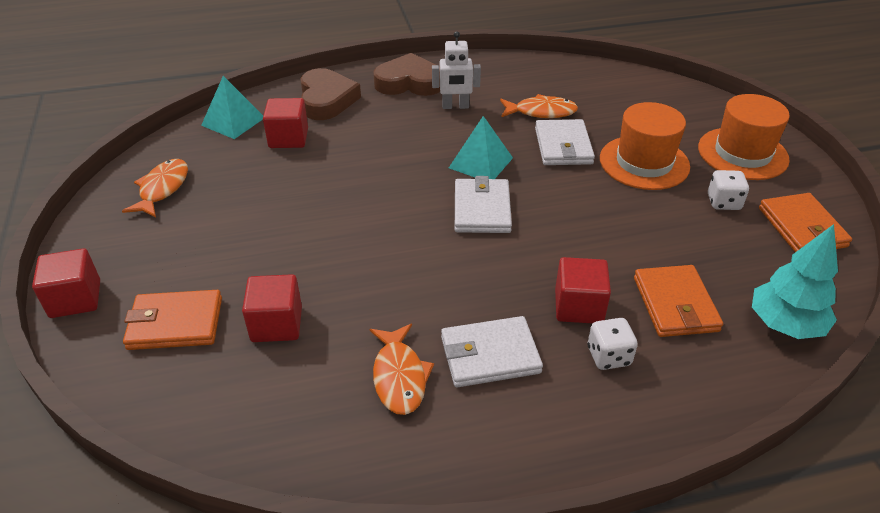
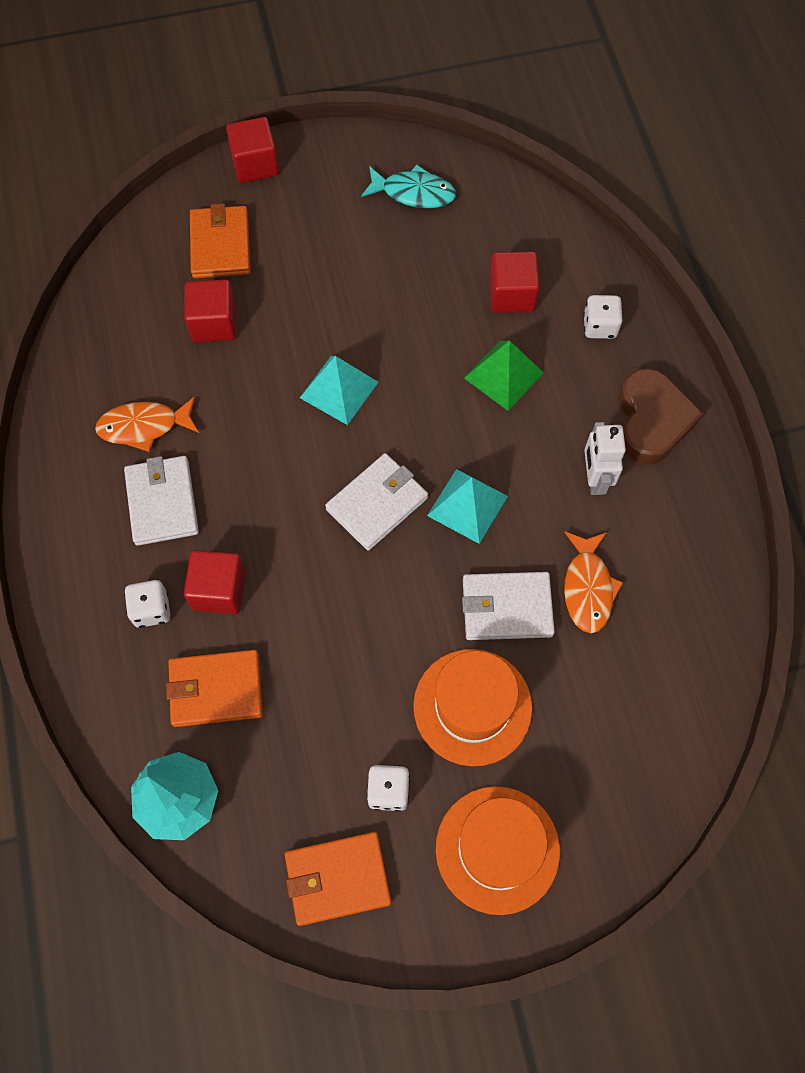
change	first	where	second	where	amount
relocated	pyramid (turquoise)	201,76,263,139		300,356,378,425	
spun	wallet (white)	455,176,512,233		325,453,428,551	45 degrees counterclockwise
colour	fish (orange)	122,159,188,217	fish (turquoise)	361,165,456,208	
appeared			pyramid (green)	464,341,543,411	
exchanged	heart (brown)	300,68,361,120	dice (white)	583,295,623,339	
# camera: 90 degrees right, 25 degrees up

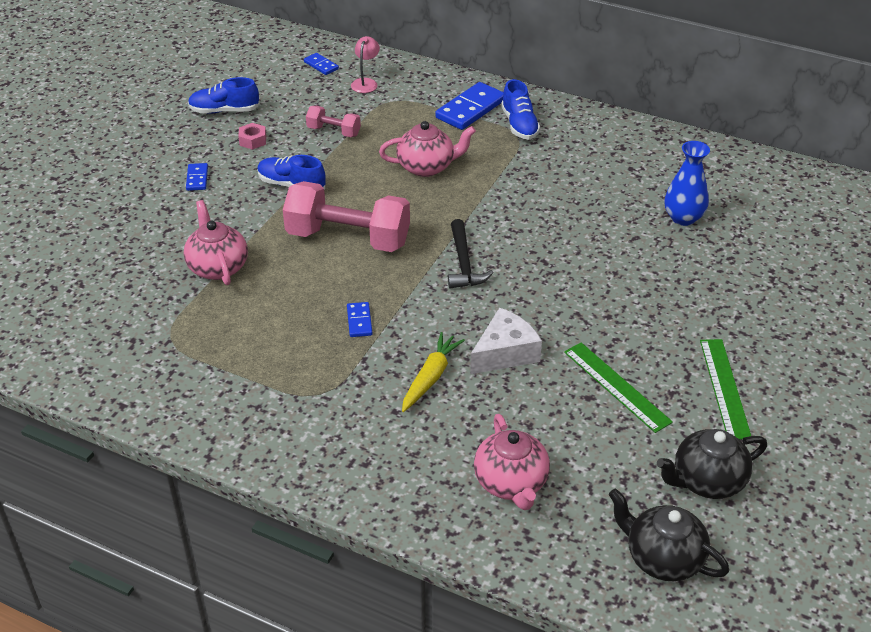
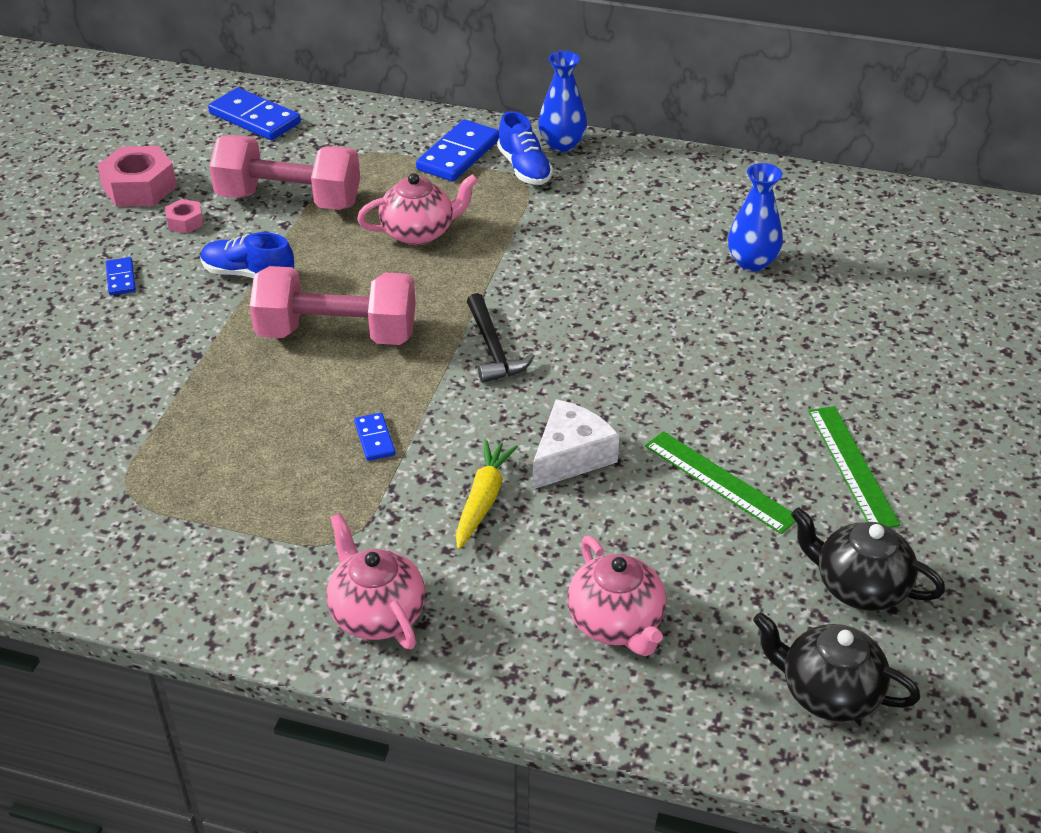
change	first	where	second	where	amount
exchanged	shoe (blue)	188,77,260,114	nut (pink)	97,146,177,207	
size	domino (blue)	304,53,339,75		208,88,301,140	x1.94
size	dumbbell (pink)	306,106,361,137		209,135,360,210	x2.06
relocated	teapot (pink)	184,200,248,285		326,513,425,649	
appeared			vase (blue)	538,51,587,152	
spun	teapot (black)	657,429,767,499		791,507,945,611	60 degrees clockwise
missing	lamp (pink)	351,36,380,93			
# camera: 10 degrees left, 0 degrees up

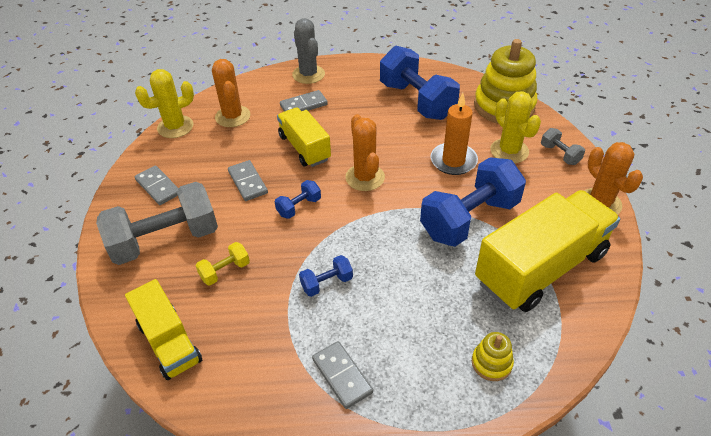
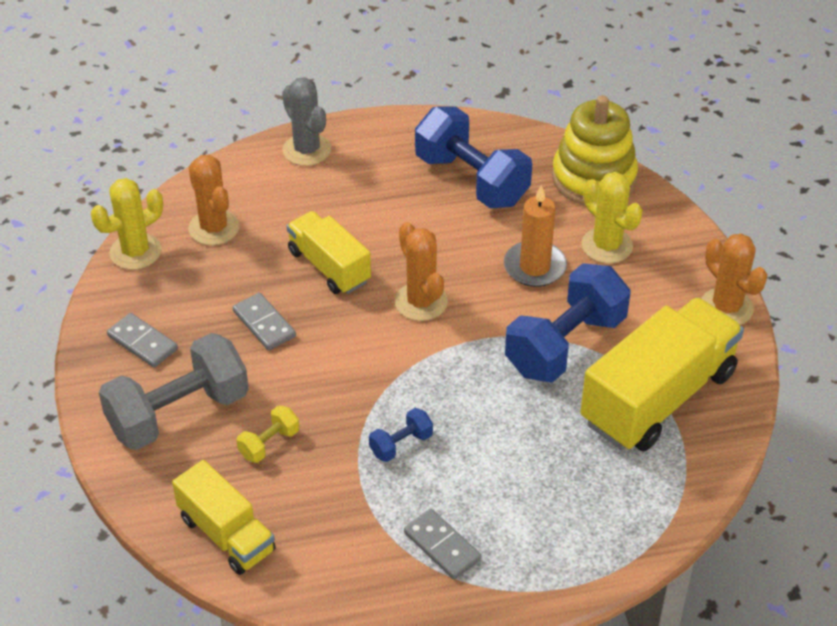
change	first	where	second	where	amount
missing	dumbbell (blue)	275,180,321,219			
missing	domino (grey)	280,90,328,112			
missing	stacking toy (yellow)	472,332,514,381			
missing	dumbbell (grey)	541,128,585,165			
# camera: 10 degrees left, 0 degrees up

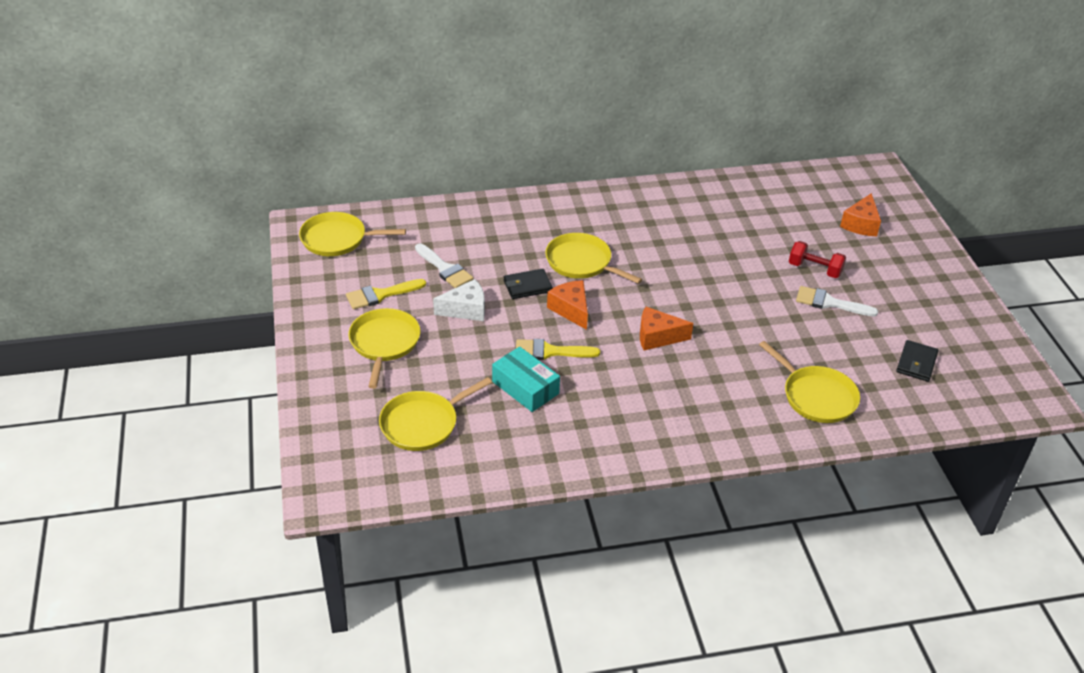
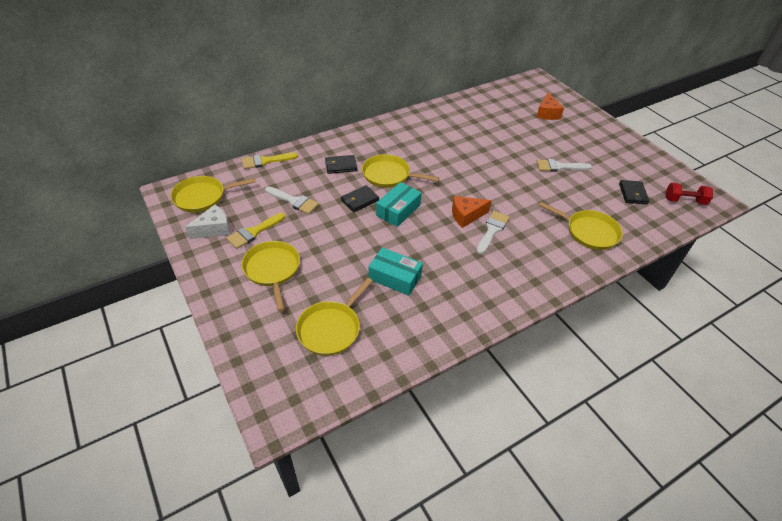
change	first	where	second	where	amount
relocated	cheese (white)	433,279,485,321		185,205,230,239	
relocated	brush (yellow)	516,339,600,360		242,153,298,169	
appeared			wallet (black)	325,155,357,174	
exchanged	cheese (orange)	547,280,588,330	box (turquoise)	376,182,421,227	
appeared			brush (white)	476,211,509,254	
relocated	dumbbell (red)	789,241,846,278		666,182,713,205	
# camera: 20 degrees left, 5 degrees up

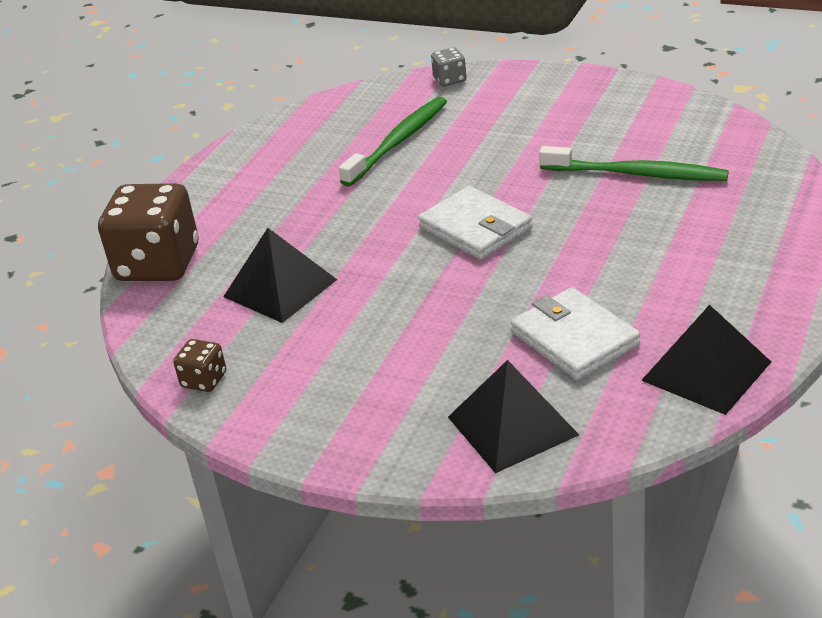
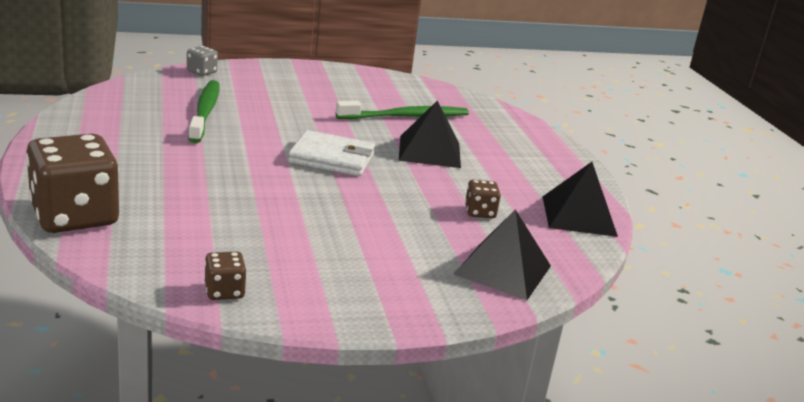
change	first	where	second	where	amount
relocated	pyramid (black)	223,228,337,323		399,101,461,168	
exchanged	wallet (white)	511,287,640,380	dice (brown)	465,180,501,218	
# camera: 45 degrees left, 10 degrees down

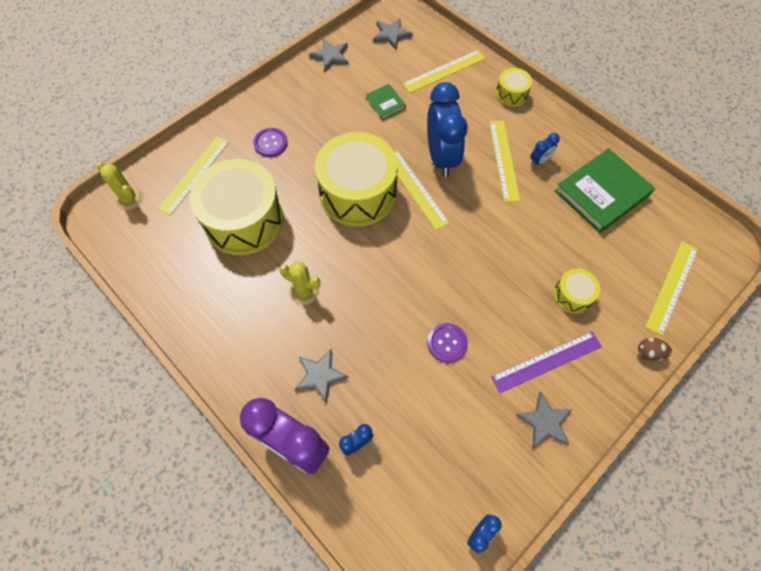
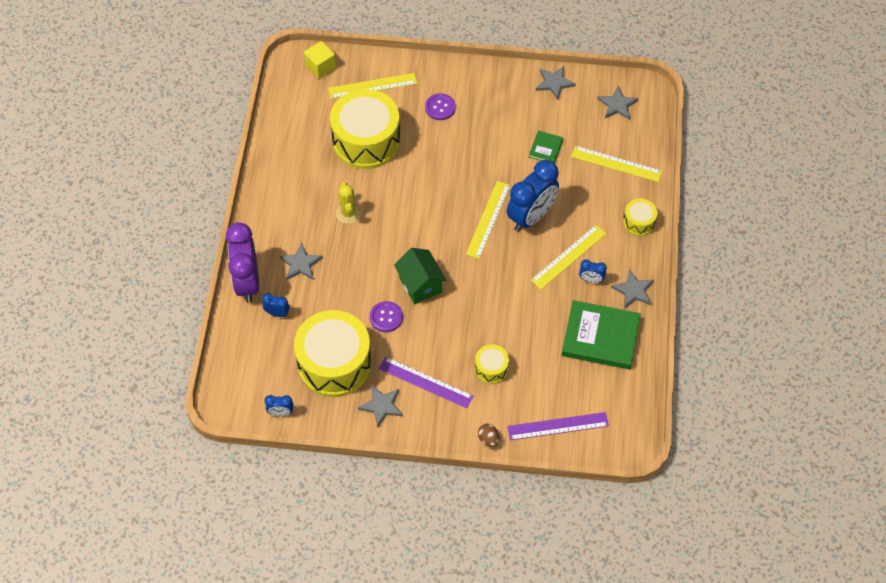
change	first	where	second	where	amount
relocated	drum (yellow)	315,132,398,227		294,310,372,397	
exchanged	cactus (yellow)	97,162,143,210	cube (yellow)	304,41,336,79	
appeared			house (green)	394,248,447,304	
colour	ruler (yellow)	645,241,698,336	ruler (purple)	507,412,609,440	
appeared			star (grey)	611,269,654,309	
# camera: 50 degrees right, 5 degrees down

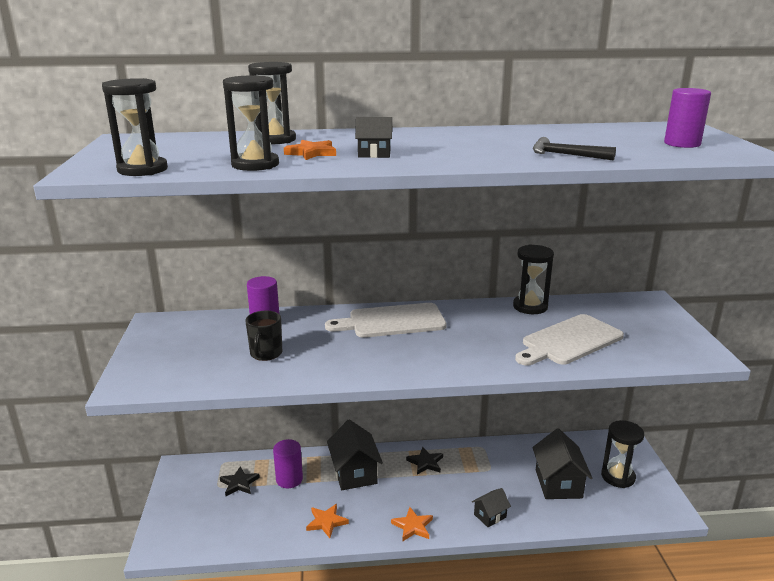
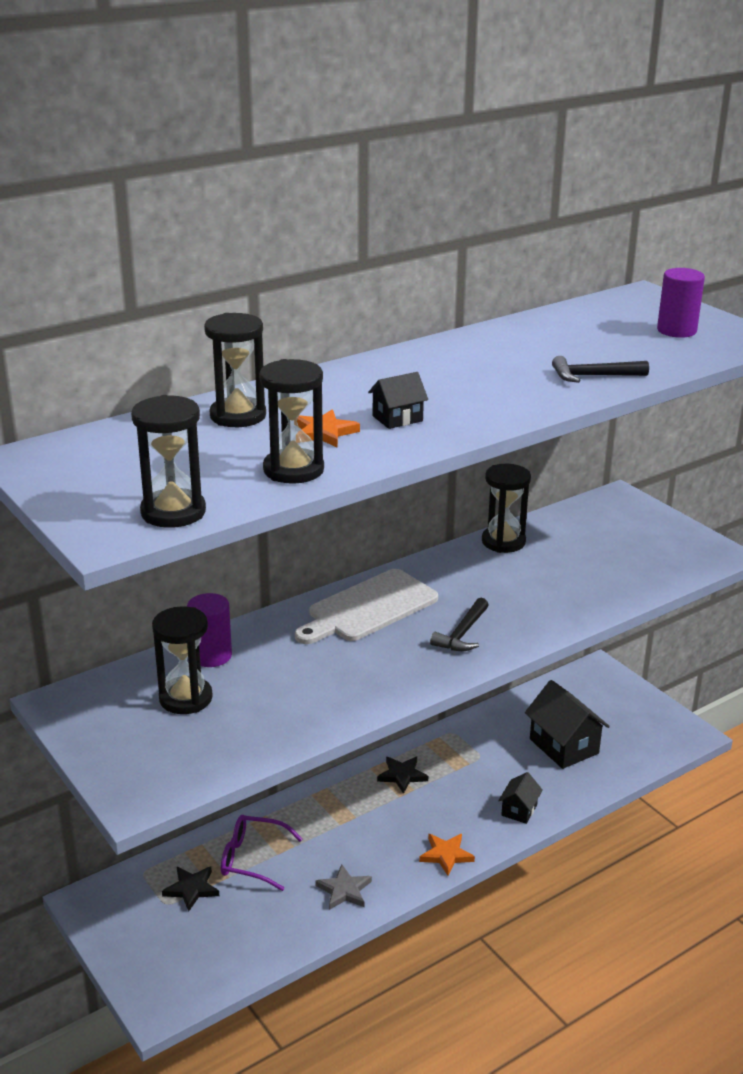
change	first	where	second	where	amount
relocated	hourglass (black)	601,420,644,488		152,606,213,714	
exchanged	cylinder (purple)	273,439,303,488	glasses (purple)	221,815,302,891	
colour	star (orange)	306,504,349,538	star (grey)	315,864,372,910	
appeared			hammer (black)	430,598,489,651	
missing	mug (black)	245,311,282,361			
missing	house (black)	327,419,383,490			
missing	cutting board (white)	515,314,624,366			
# camera: 30 degrees left, 5 degrees up

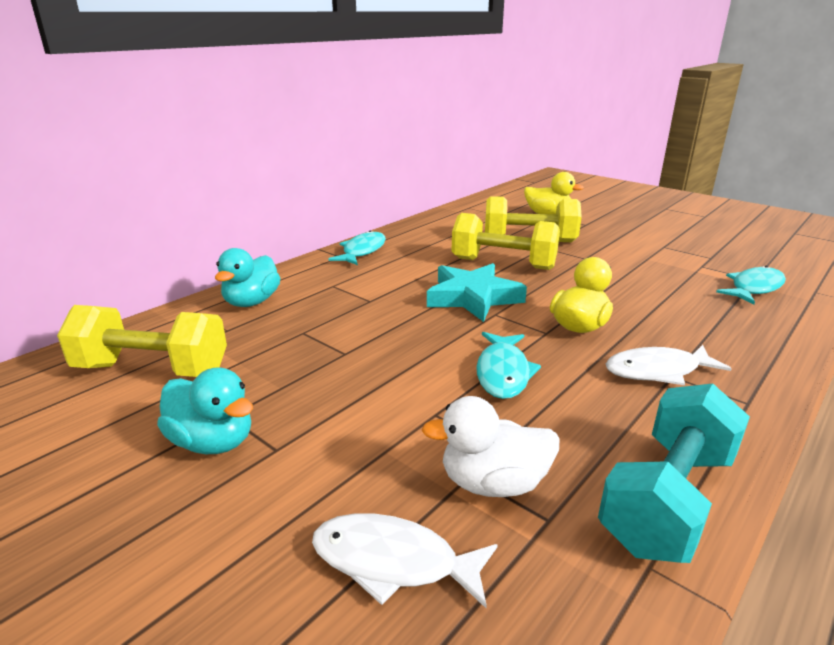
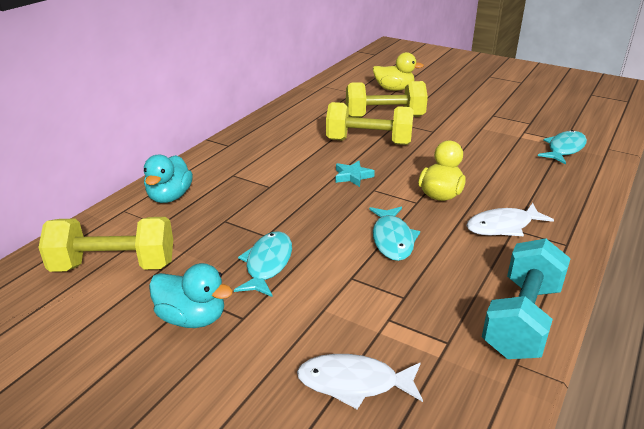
change	first	where	second	where	amount
relocated	fish (turquoise)	328,231,386,265		234,231,292,297	
size	star (turquoise)	427,263,527,322		335,161,375,187	x0.51
missing	duck (white)	422,396,560,497			
# camera: 10 degrees left, 5 degrees up

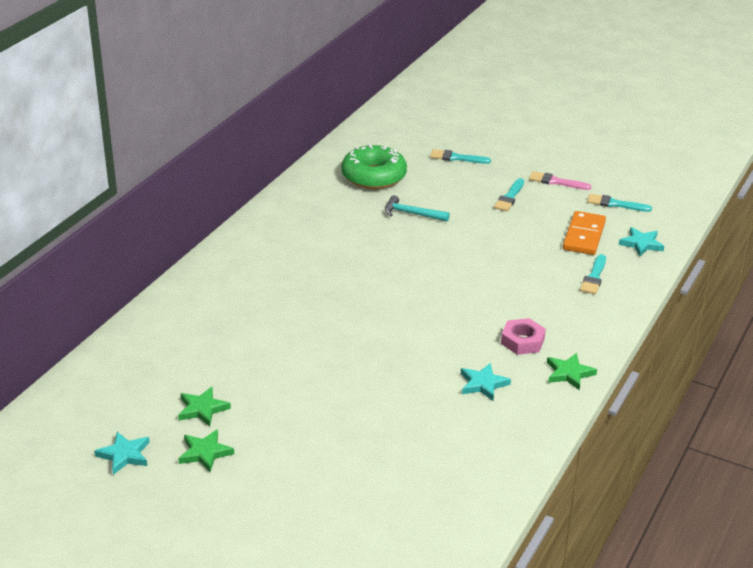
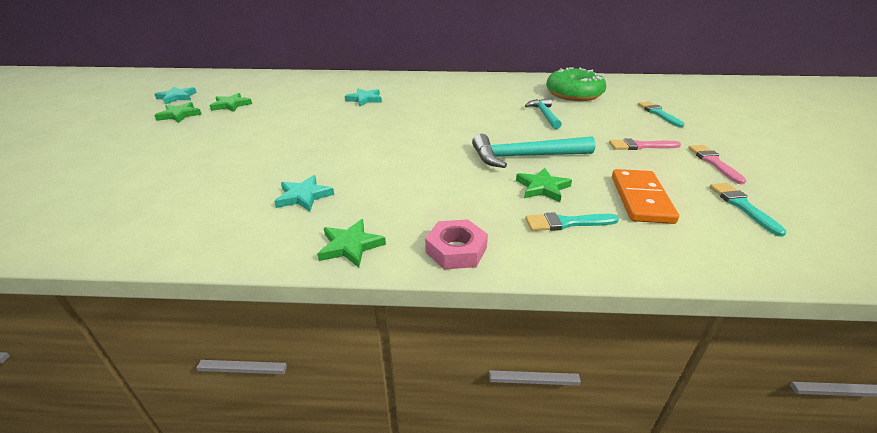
change	first	where	second	where	amount
relocated	star (turquoise)	619,227,664,257		345,88,382,106	
relocated	nut (pink)	501,318,546,355		425,219,488,270	
appeared			hammer (turquoise)	472,134,596,168	
appeared			star (green)	516,168,572,202	
colour	brush (turquoise)	494,178,524,211	brush (pink)	609,139,681,150	
spun	domino (orange)	563,211,606,255		612,169,679,224	75 degrees counterclockwise
# camera: 65 degrees right, 0 degrees up

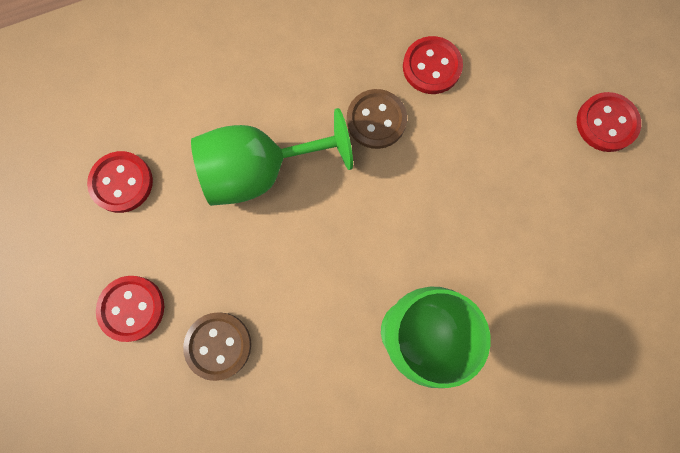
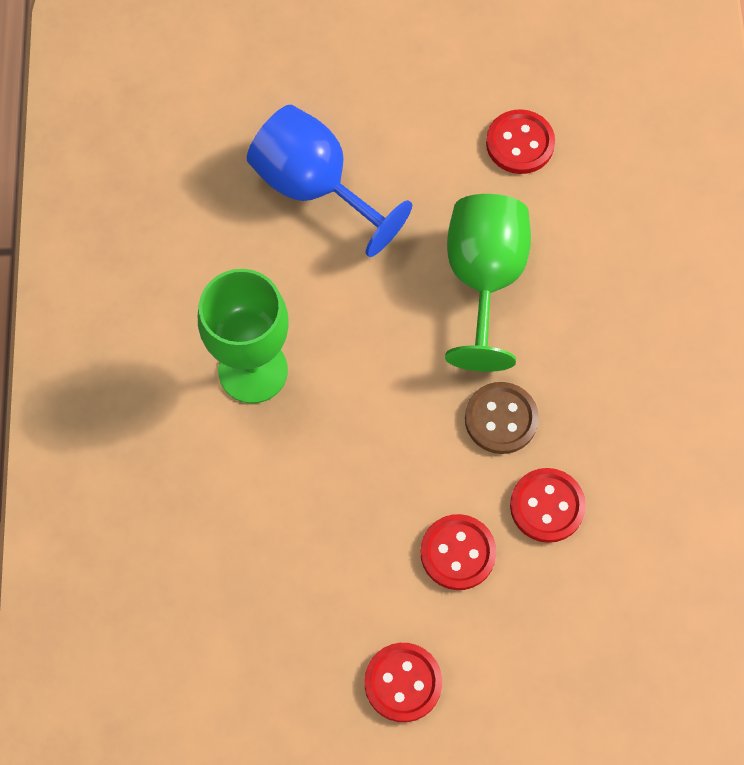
change	first	where	second	where	amount
exchanged	button (brown)	183,312,251,381	goblet (blue)	247,105,412,257	
relocated	button (red)	96,276,164,342		421,514,497,590	
# camera: 110 degrees right, 10 degrees down

